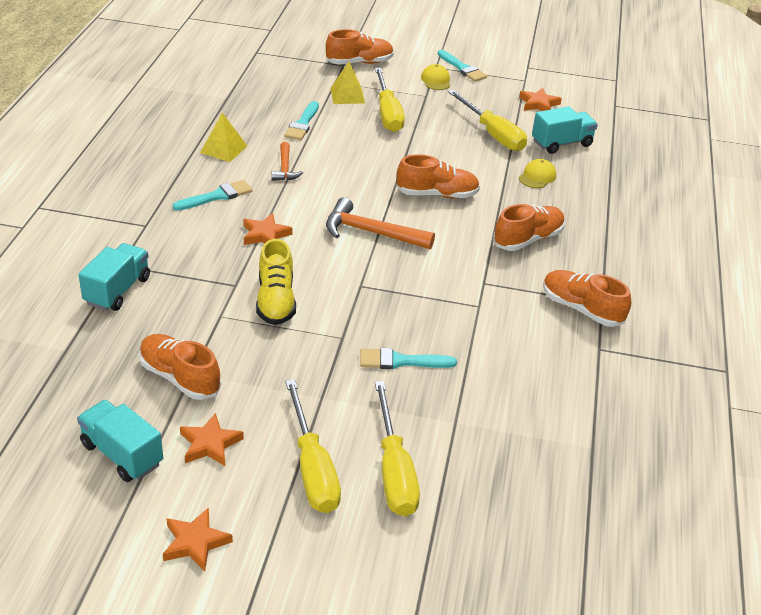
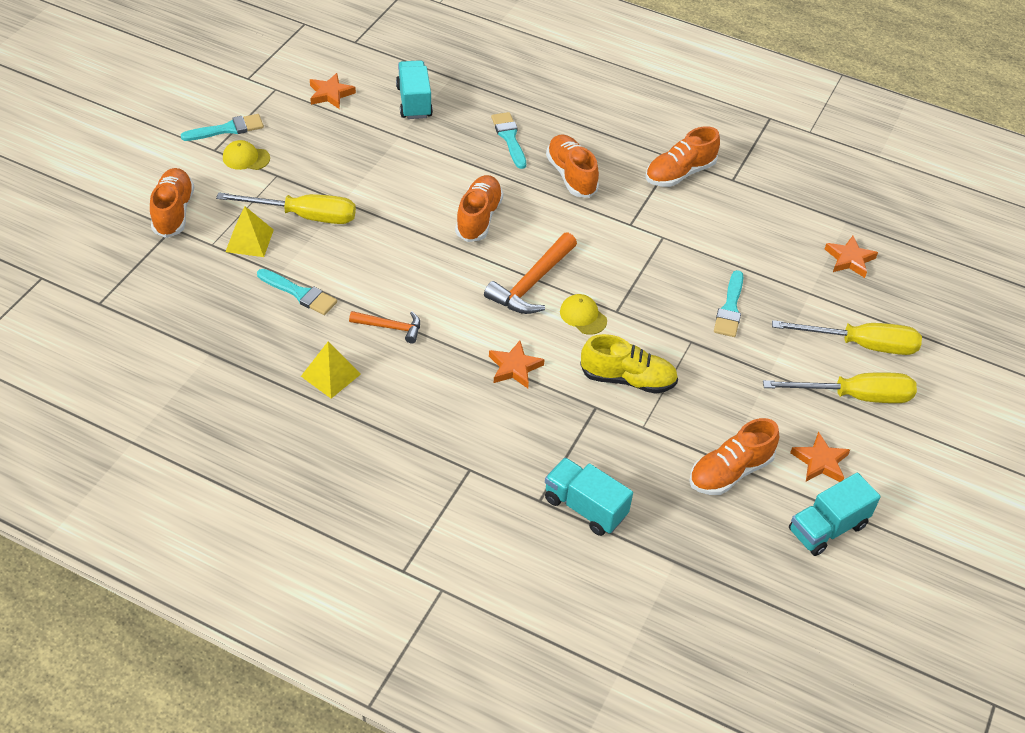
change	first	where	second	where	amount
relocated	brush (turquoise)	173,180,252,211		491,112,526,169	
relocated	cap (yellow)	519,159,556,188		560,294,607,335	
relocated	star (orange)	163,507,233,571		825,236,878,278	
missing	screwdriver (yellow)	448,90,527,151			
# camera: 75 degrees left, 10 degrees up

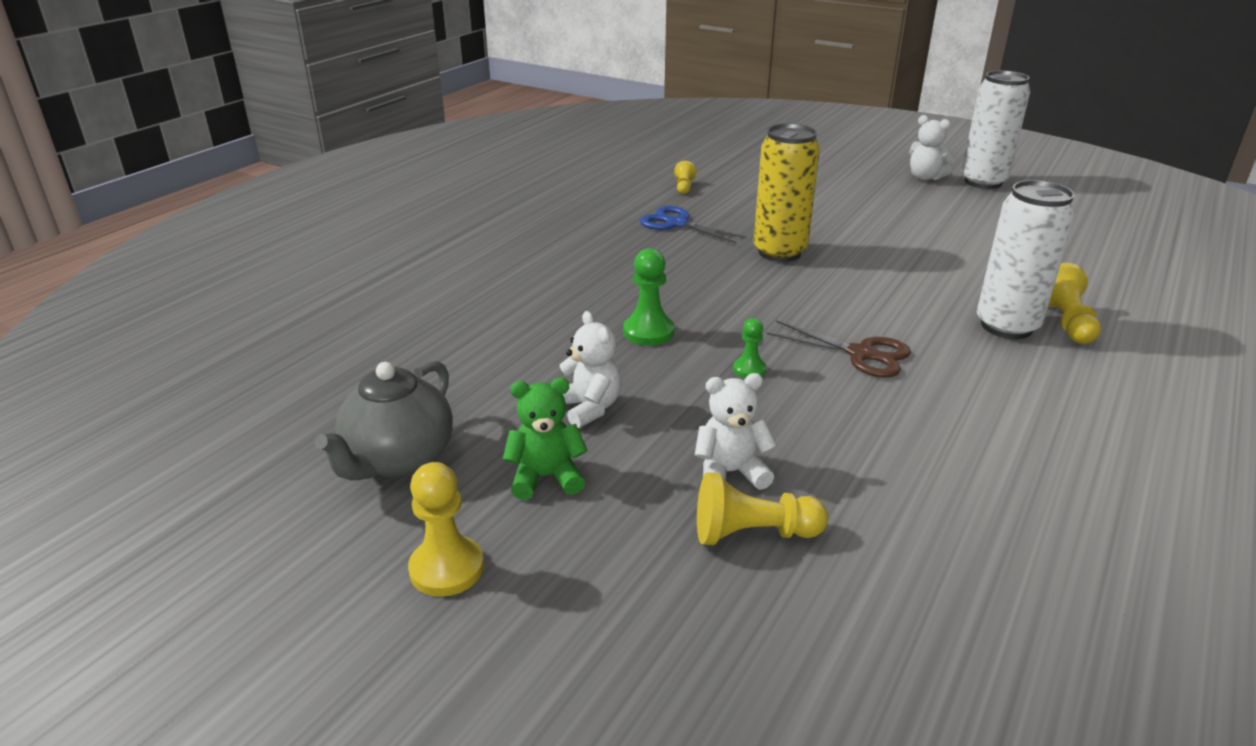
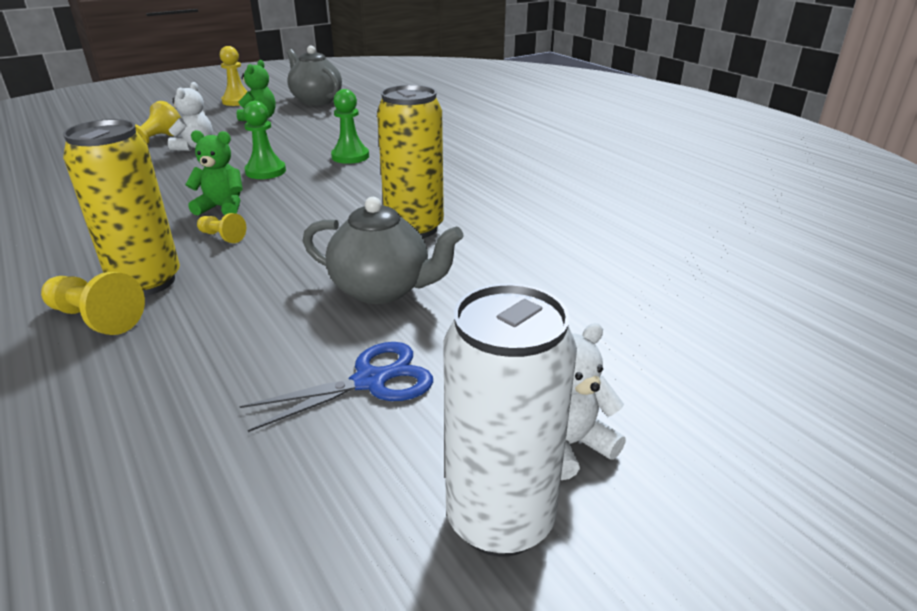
change	first	where	second	where	amount
colour	can (white)	977,180,1075,339	can (yellow)	63,119,180,296	
exchanged	scissors (brown)	767,320,911,378	teddy bear (green)	185,130,243,215	
relocated	pawn (yellow)	674,161,697,194		197,213,246,243	
relocated	scissors (blue)	640,206,747,243		239,342,433,432	
size	pawn (green)	733,318,766,378		243,101,286,179	x1.67
appeared			teapot (grey)	303,197,464,304	
missing	teddy bear (white)	560,311,621,428			
# camera: 115 degrees right, 0 degrees up

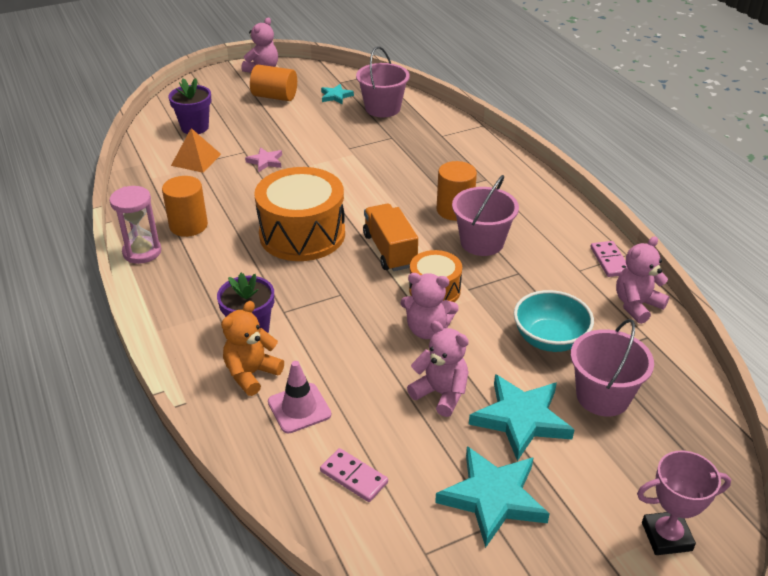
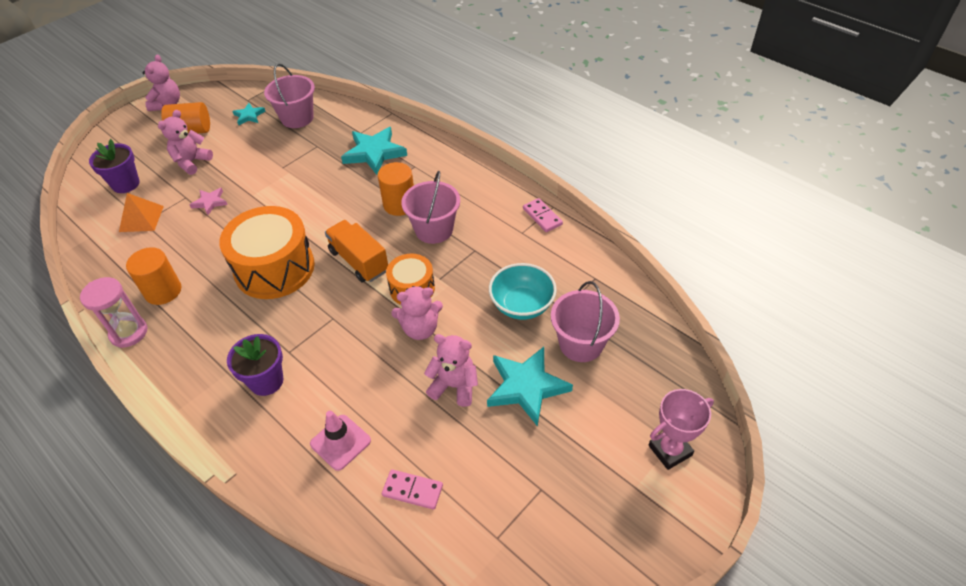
change	first	where	second	where	amount
relocated	teddy bear (pink)	616,236,670,324		158,110,213,175	
relocated	star (turquoise)	435,446,549,548		341,127,407,175	
missing	teddy bear (orange)	221,301,284,396			
# camera: 20 degrees left, 10 degrees up

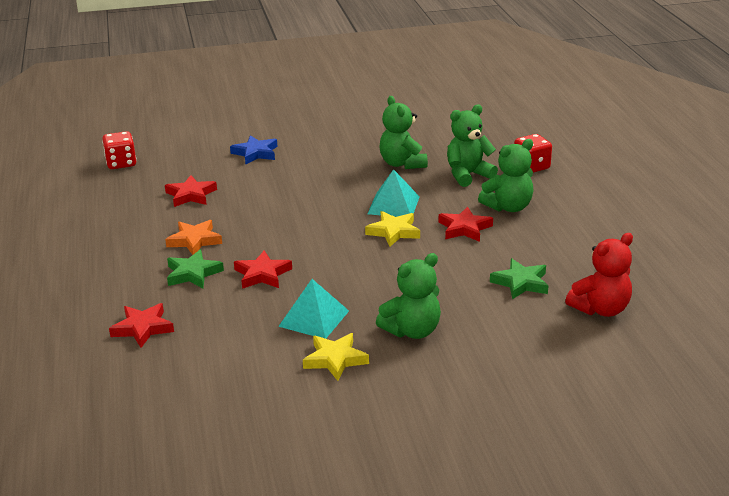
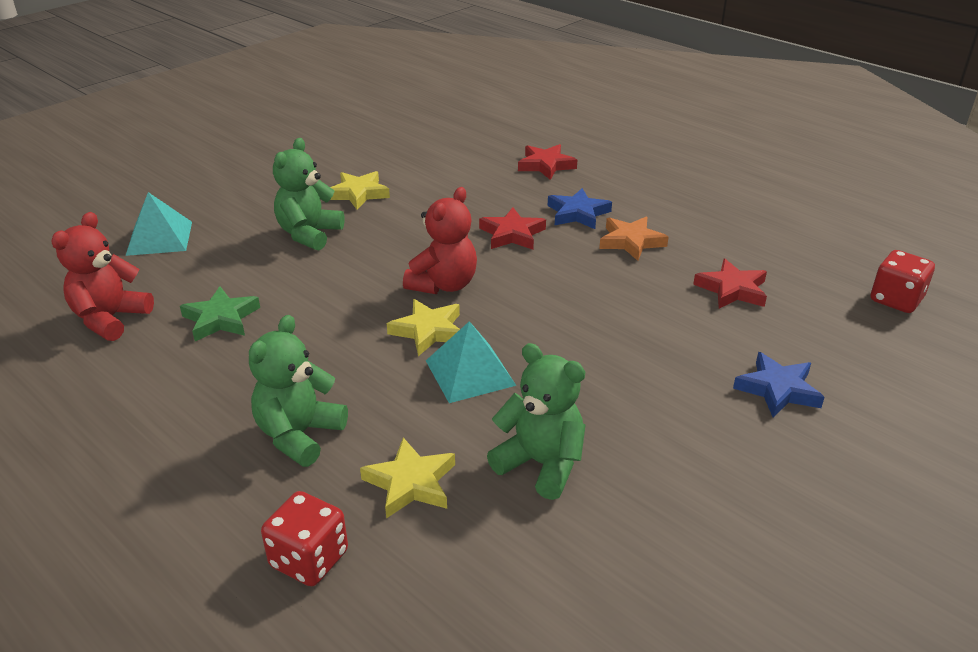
change	first	where	second	where	amount
relocated	pyramid (turquoise)	278,279,349,339		126,192,192,256	
exchanged	teddy bear (green)	447,105,498,187	star (yellow)	360,438,455,519	
appeared			teddy bear (red)	403,187,477,294	
colour	star (green)	167,249,224,288	star (blue)	548,188,612,229	
missing	star (red)	439,206,493,242			
# camera: 145 degrees right, 5 degrees up

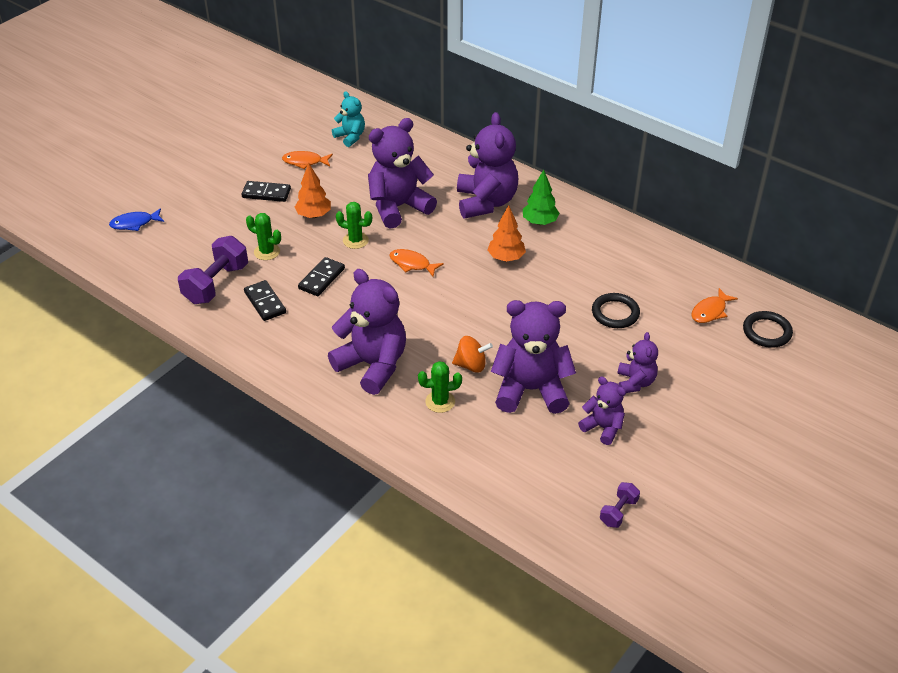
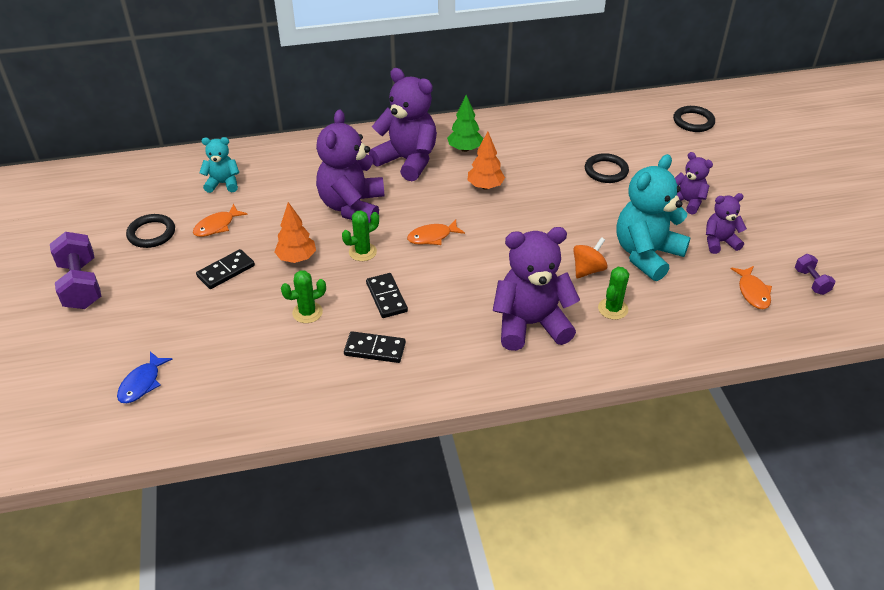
change	first	where	second	where	amount
relocated	dumbbell (purple)	178,236,248,304		50,232,101,309	
appeared			ring (black)	126,214,175,248	
colour	teddy bear (purple)	491,300,576,414	teddy bear (turquoise)	616,154,691,281	
relocated	fish (orange)	691,288,738,323		731,266,772,309	
# camera: 50 degrees left, 0 degrees up

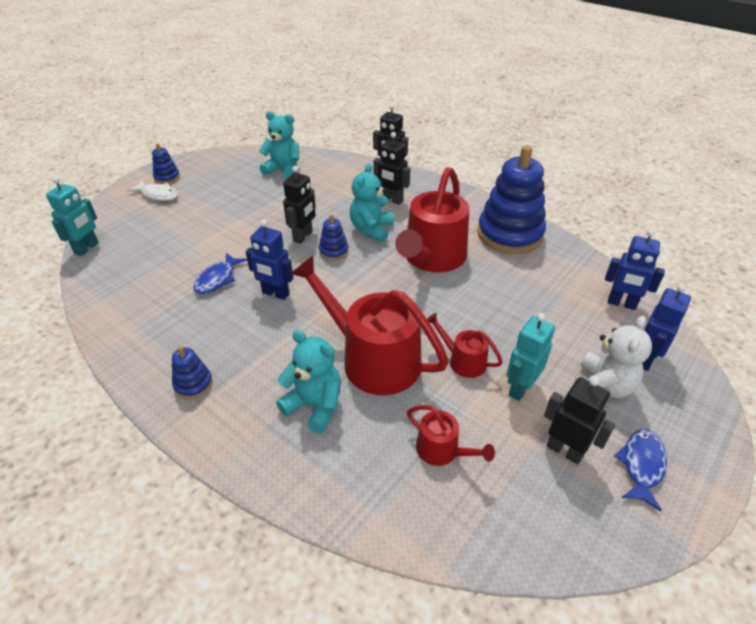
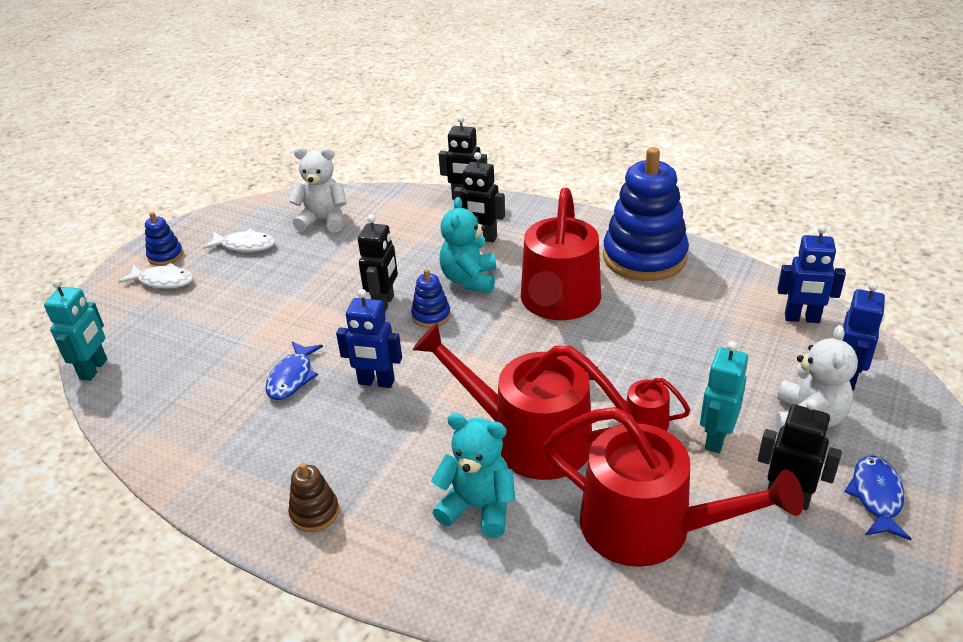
change	first	where	second	where	amount
appeared			fish (white)	203,229,275,252	
colour	stacking toy (blue)	172,346,213,399	stacking toy (brown)	288,463,339,532	
colour	teddy bear (turquoise)	259,111,299,179	teddy bear (white)	289,147,347,232	
size	watering can (red)	407,405,495,466		543,407,804,567	x2.10
# camera: 10 degrees left, 5 degrees down

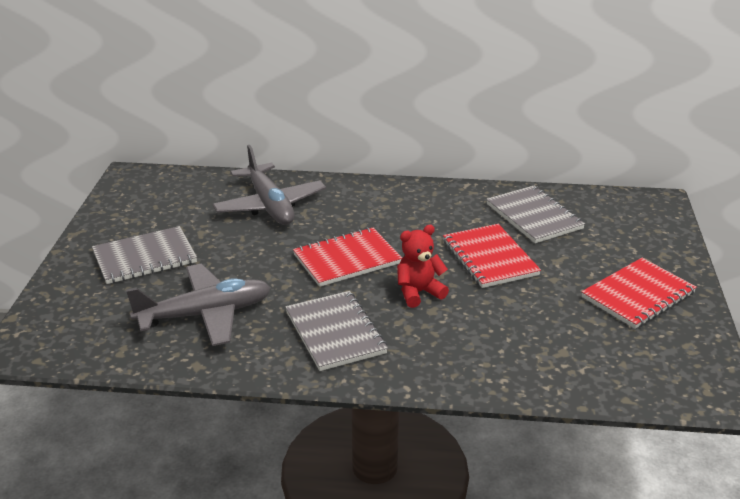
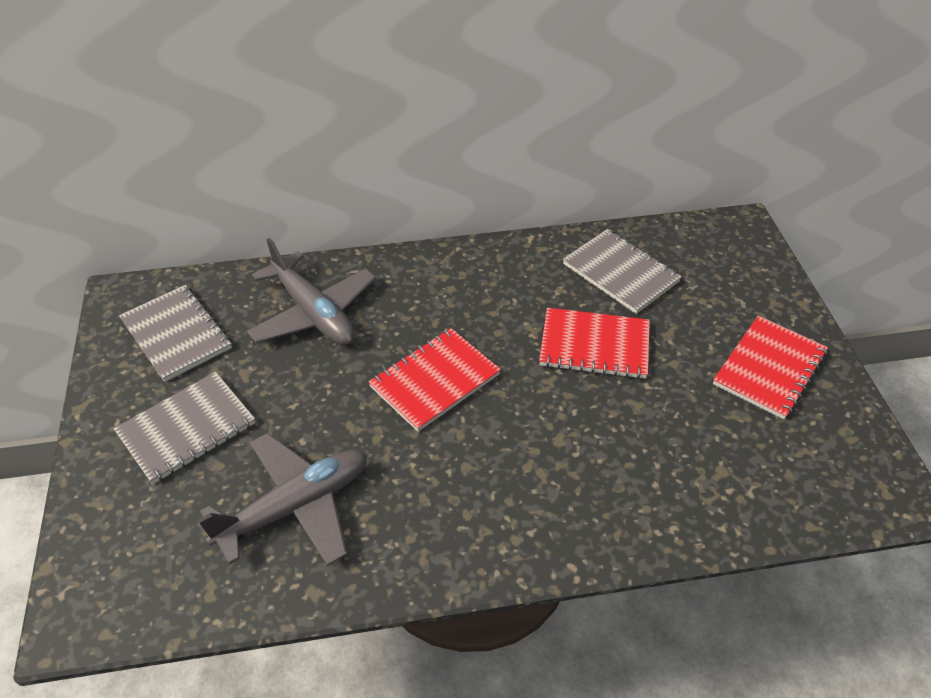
change	first	where	second	where	amount
relocated	notebook (grey)	285,291,388,371		119,285,232,382	
spun	notebook (red)	443,224,541,288		539,308,650,379	45 degrees counterclockwise
missing	teddy bear (red)	397,225,449,308			
# camera: 15 degrees left, 15 degrees up

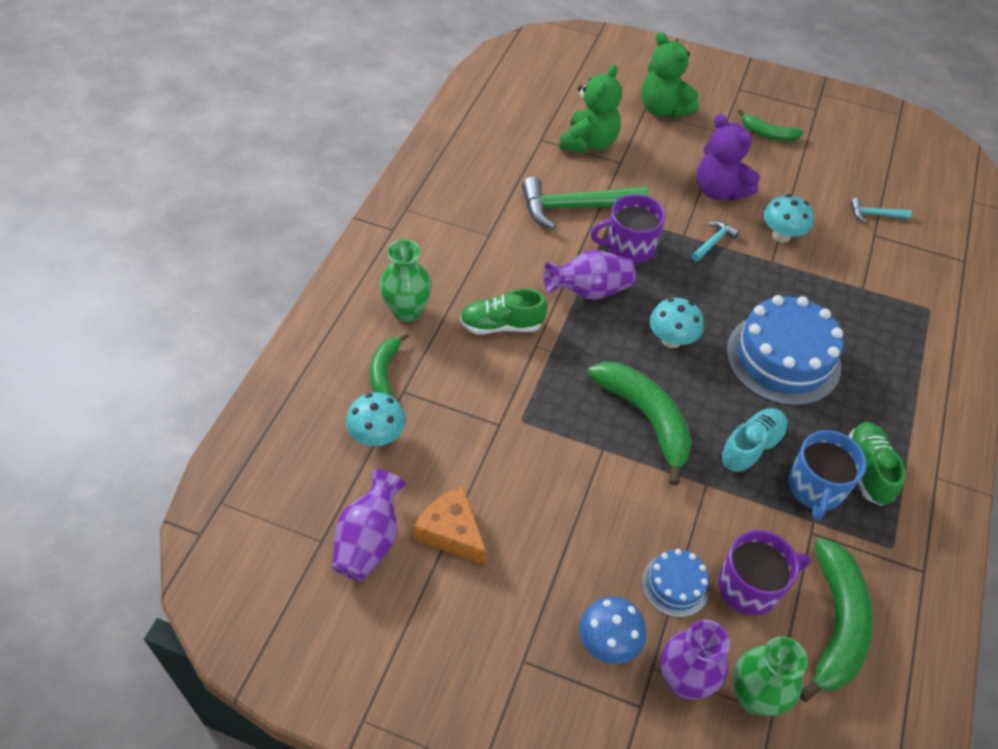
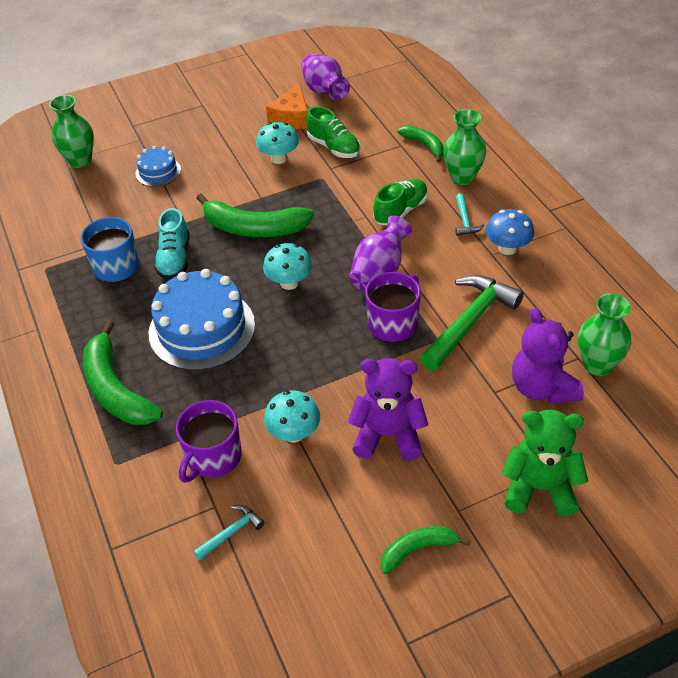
change	first	where	second	where	amount
relocated	banana (green)	799,538,873,702		83,321,163,425	
relocated	mug (purple)	718,530,810,615		176,400,242,483	
relocated	mushroom (turquoise)	346,392,406,446		256,122,299,164	
spun	cheese (orange)	414,486,487,566		266,83,308,129	105 degrees clockwise
relocated	shoe (green)	848,422,905,506		306,106,360,158	
relocated	hammer (turquoise)	692,221,739,261		455,193,484,236	
relocated	mushroom (blue)	579,597,647,664		486,209,534,255	
colour	teddy bear (green)	559,64,622,153	teddy bear (purple)	512,308,584,404	
appeared			vase (green)	578,293,631,376	
missing	vase (purple)	661,619,730,699			
# camera: 140 degrees right, 5 degrees down

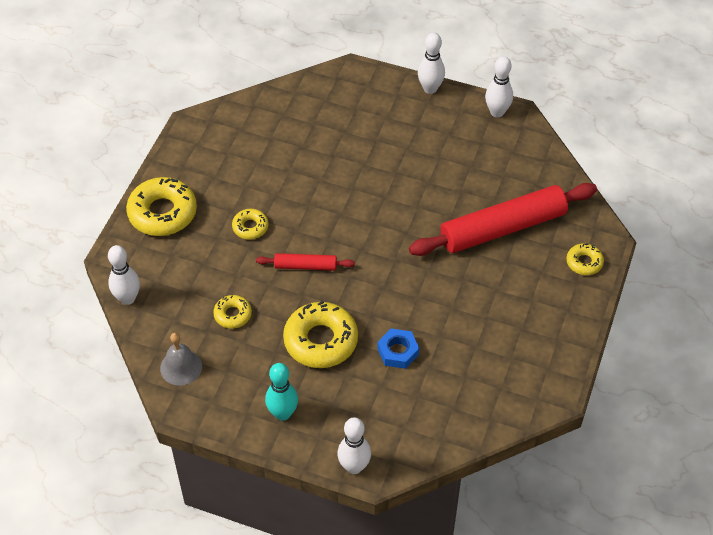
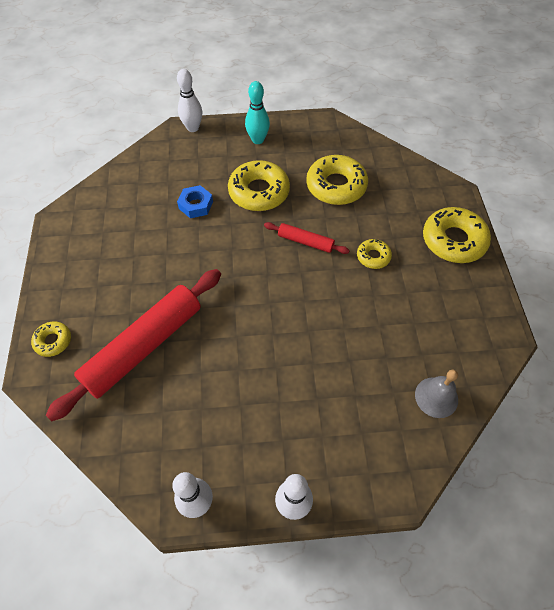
change	first	where	second	where	amount
spun	rolling pin (red)	256,253,355,271		264,222,350,254	45 degrees clockwise
size	donut (yellow)	213,295,252,329		306,155,368,205	x1.93
relocated	bell (grey)	160,333,202,386		415,370,458,418	
missing	bowling pin (white)	108,245,140,305			
# camera: 155 degrees right, 5 degrees up

